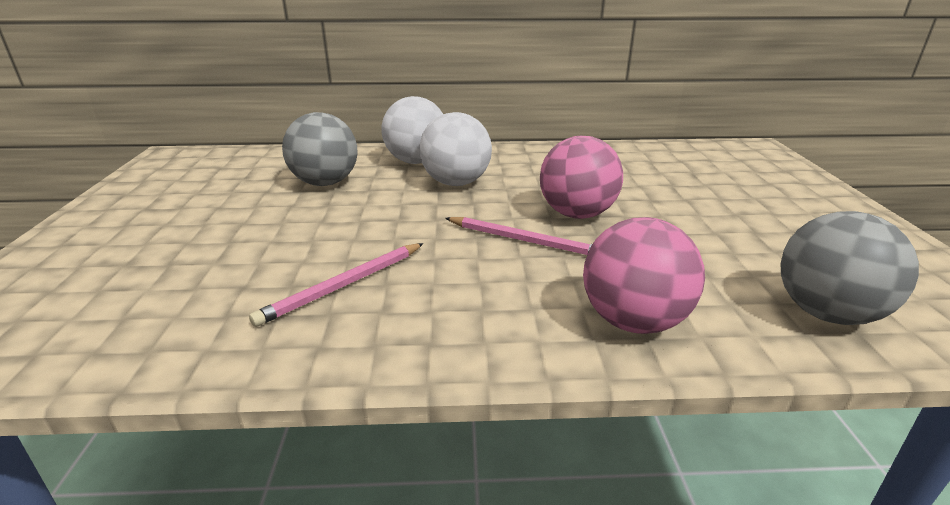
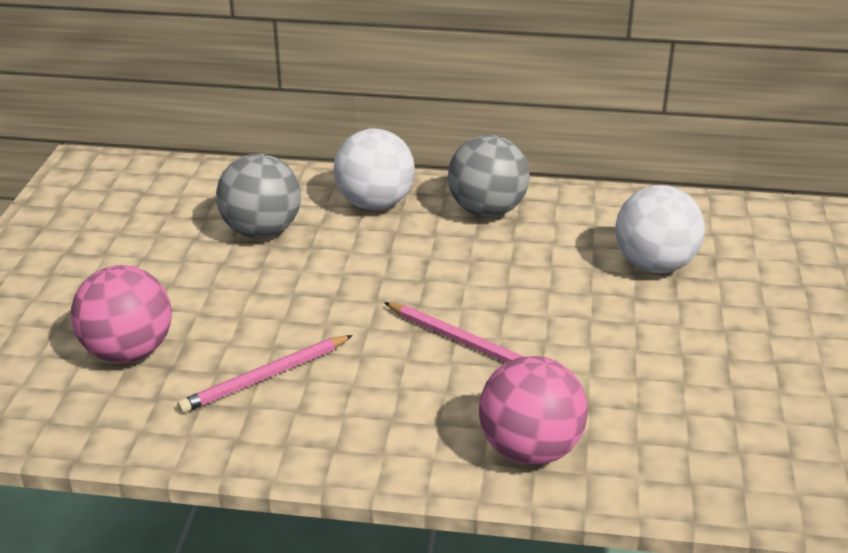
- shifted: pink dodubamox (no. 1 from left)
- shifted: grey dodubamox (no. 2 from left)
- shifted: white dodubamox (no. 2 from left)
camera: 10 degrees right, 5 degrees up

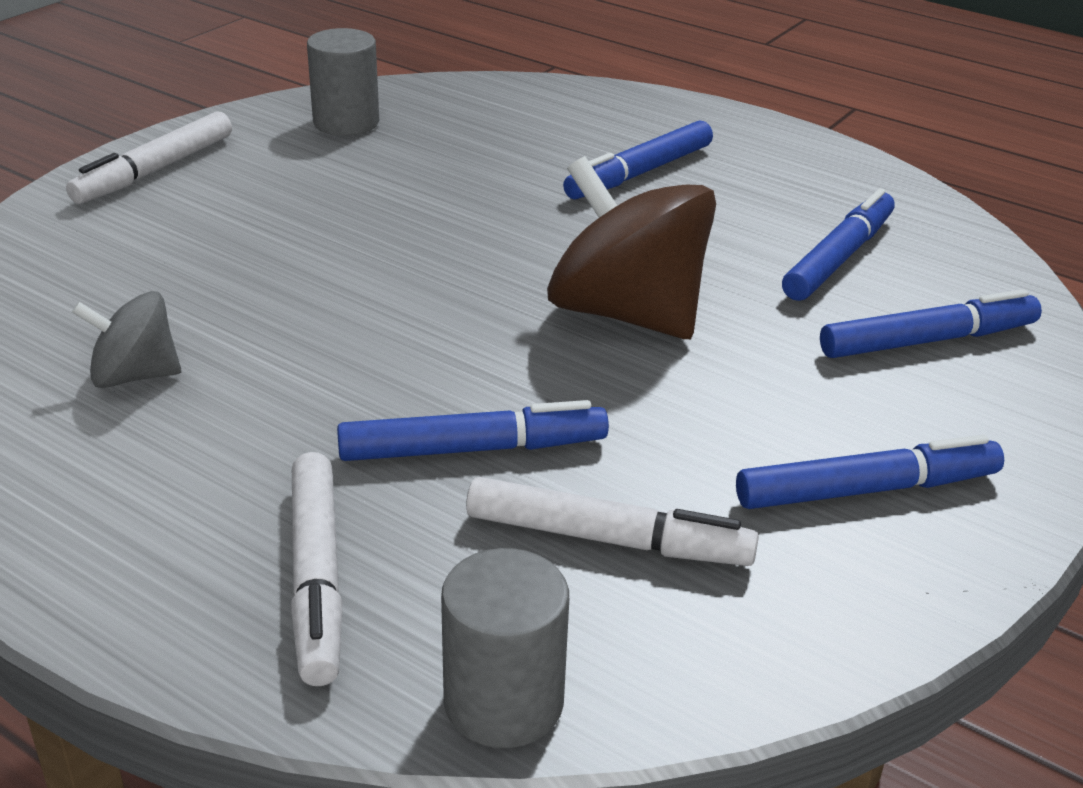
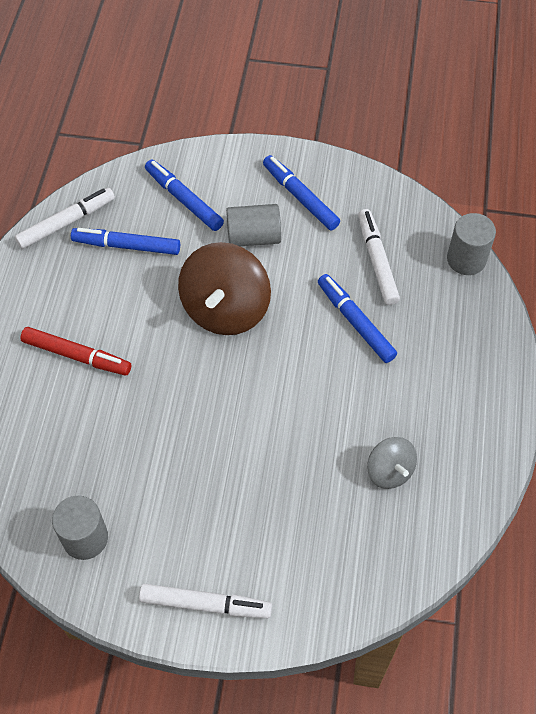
- shifted: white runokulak (no. 2 from left in the first image) to white runokulak (no. 1 from left)
- repainted: blue runokulak (no. 2 from left) to red runokulak
- new: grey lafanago (no. 2 from left)
camera: 115 degrees left, 25 degrees up

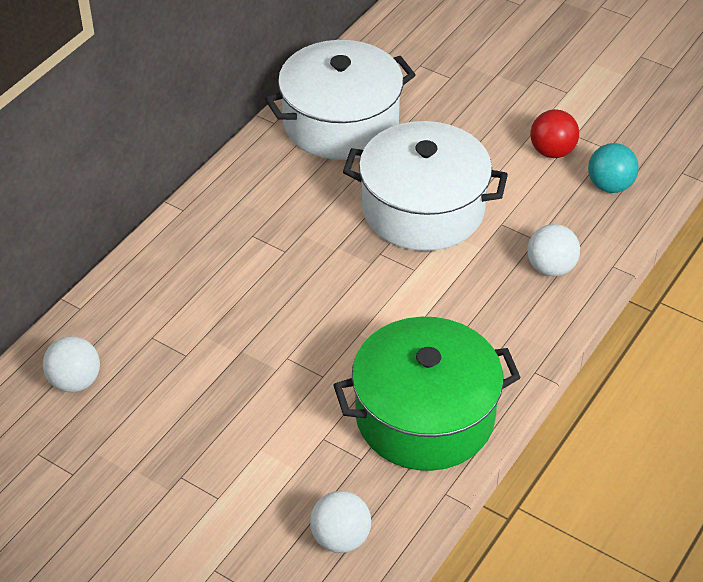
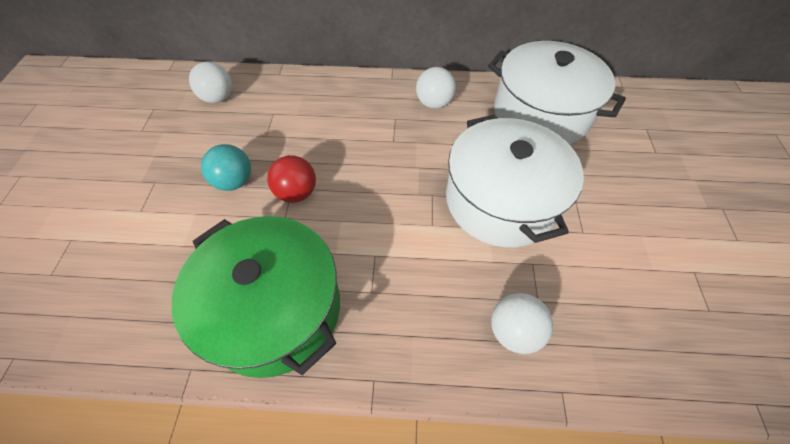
- shifted: turquoise dodubamox
- shifted: red dodubamox
- shifted: white dodubamox (no. 2 from left)
camera: 60 degrees right, 10 degrees up

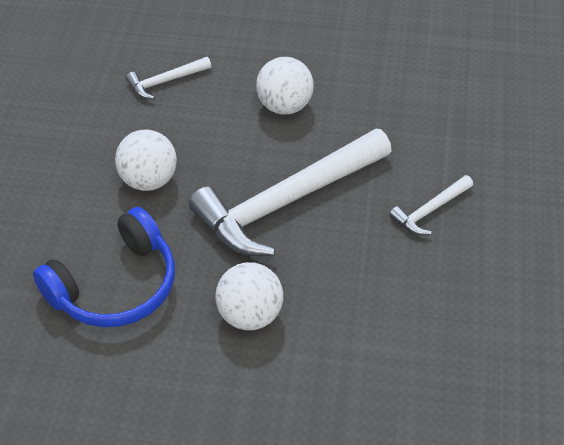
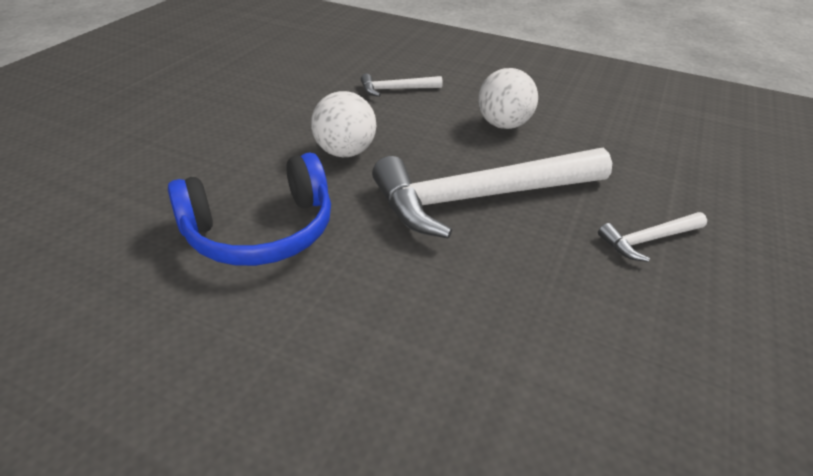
- gone: white dodubamox (no. 2 from left)
camera: 15 degrees right, 10 degrees down

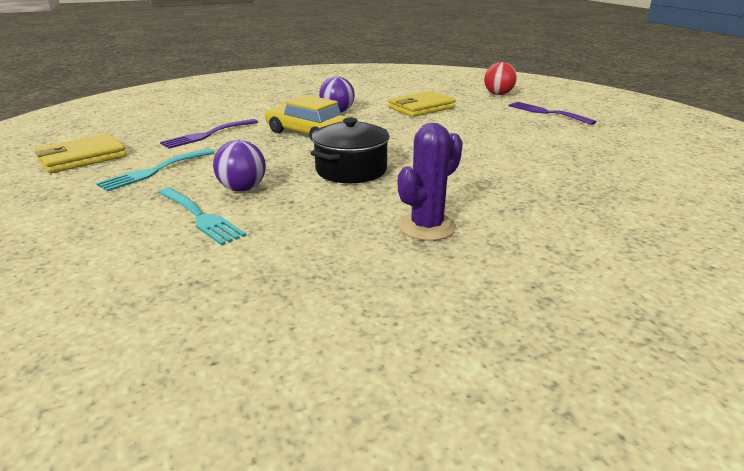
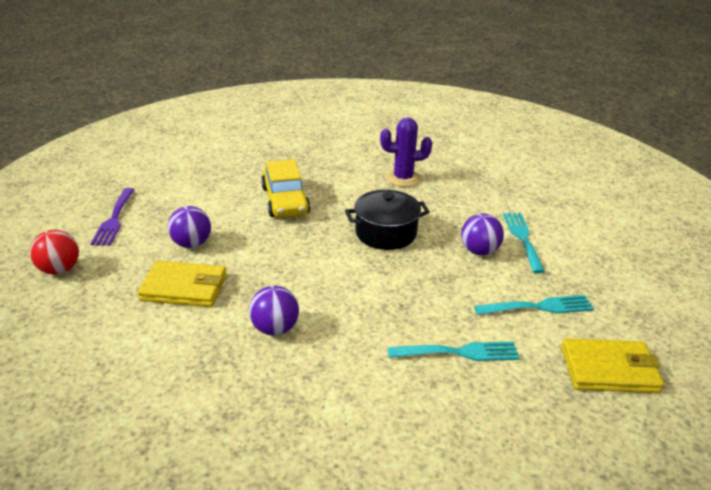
- new: purple dodubamox (no. 1 from left)
- shifted: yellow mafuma
- repainted: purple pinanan (no. 1 from left) to turquoise pinanan (no. 1 from left)
camera: 140 degrees left, 5 degrees up

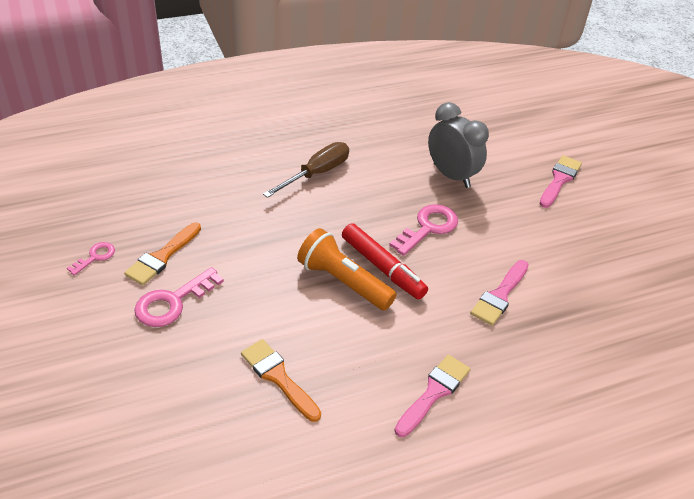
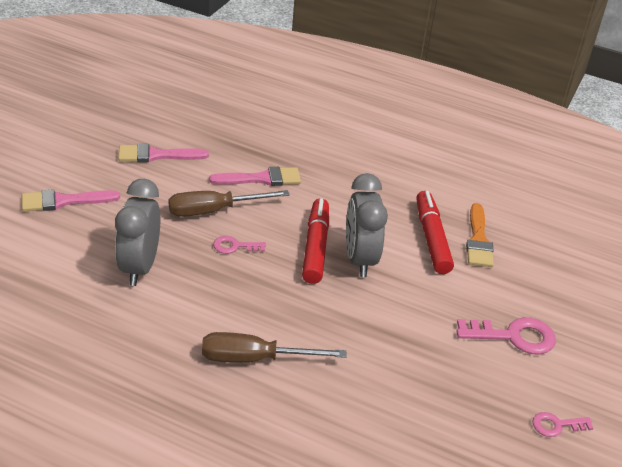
- shifted: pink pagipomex (no. 1 from left in the first image) to pink pagipomex (no. 2 from left)
- new: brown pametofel (no. 1 from left)
- scaled: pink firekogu (no. 3 from left in the first image) x0.56
- swapped: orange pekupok to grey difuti (no. 2 from left)
- new: red runokulak (no. 2 from left)
- gone: orange pagipomex (no. 1 from left)
camera: 135 degrees left, 5 degrees down

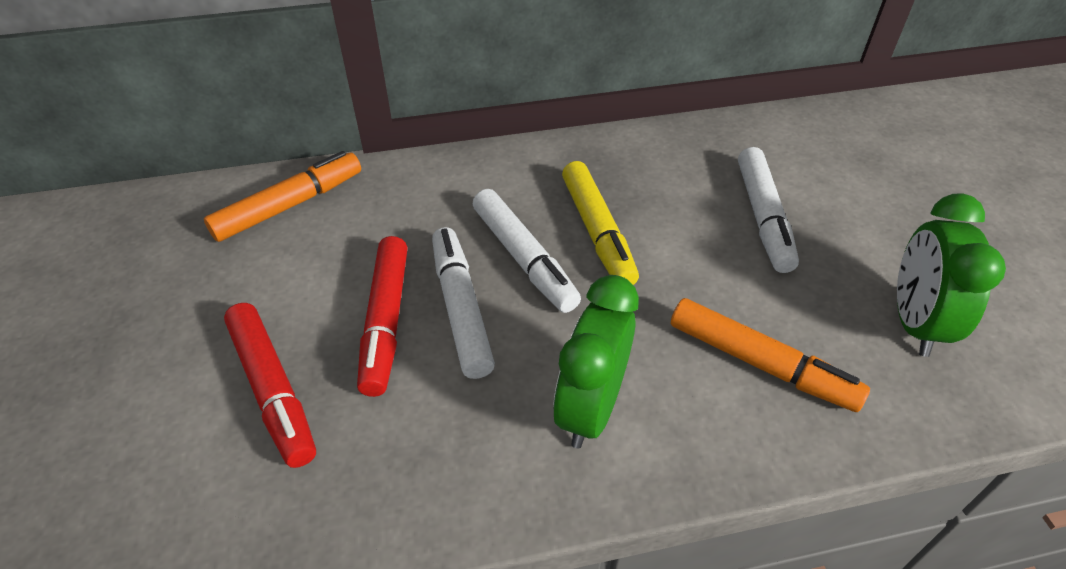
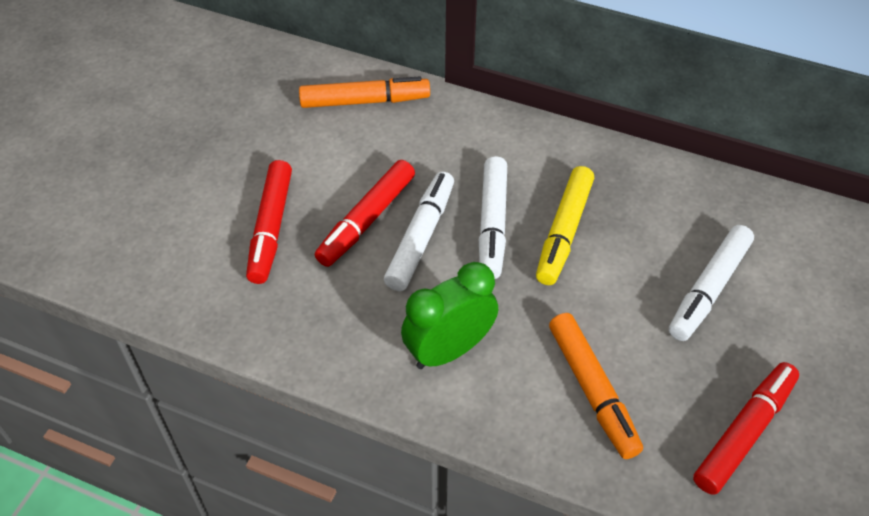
- swapped: green difuti (no. 2 from left) to red runokulak (no. 3 from left)
camera: 35 degrees right, 5 degrees up

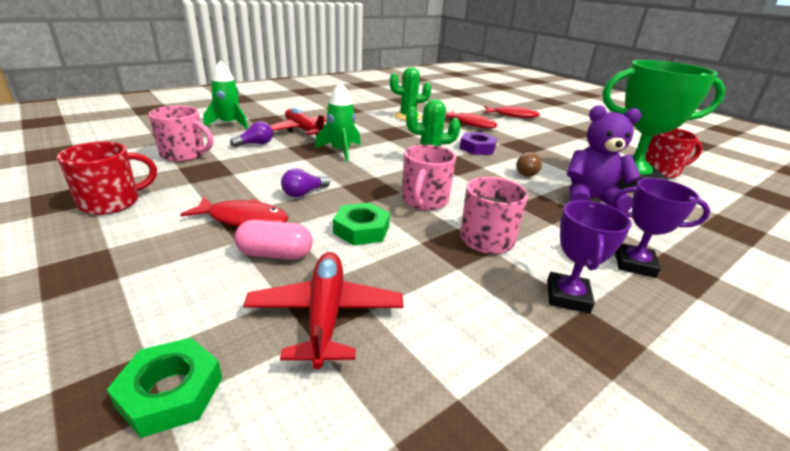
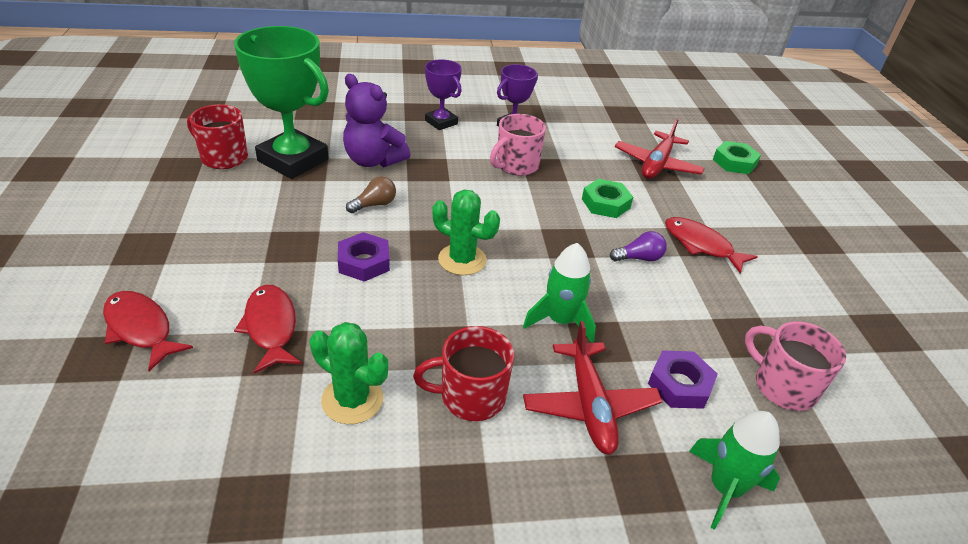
- shifted: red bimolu (no. 1 from left in the first image) to red bimolu (no. 2 from left)
- swapped: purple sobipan (no. 1 from left) to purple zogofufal (no. 2 from left)
- gone: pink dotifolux
- gone: pink bimolu (no. 2 from left)
camera: 150 degrees left, 10 degrees up

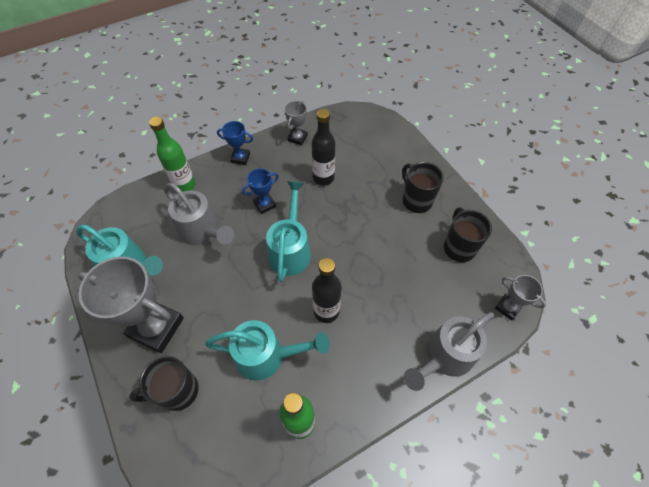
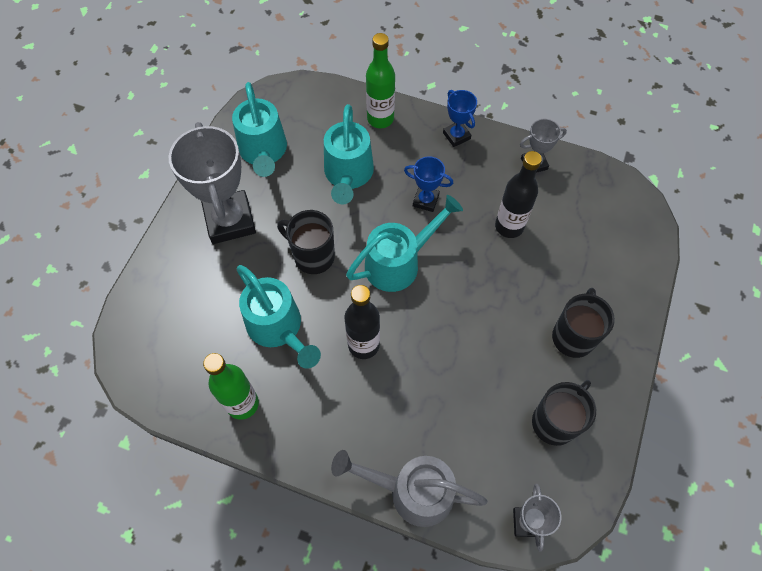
- shifted: black bimolu (no. 1 from left)
- repainted: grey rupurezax (no. 1 from left) to turquoise rupurezax (no. 3 from left)
camera: 50 degrees right, 5 degrees up

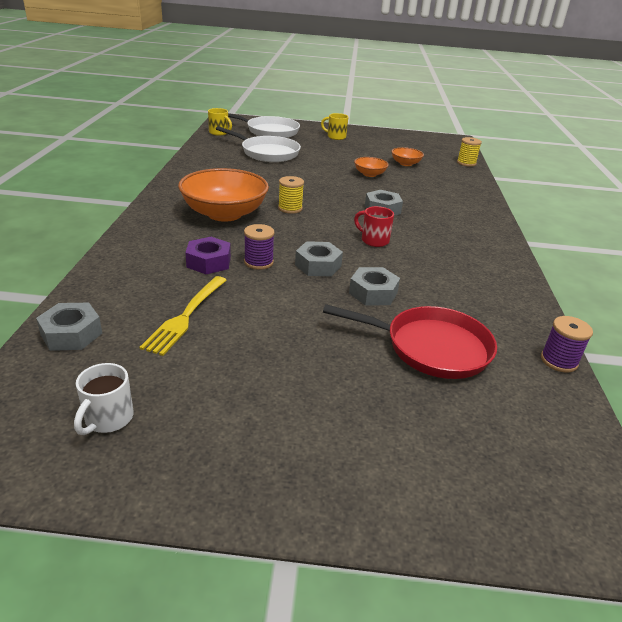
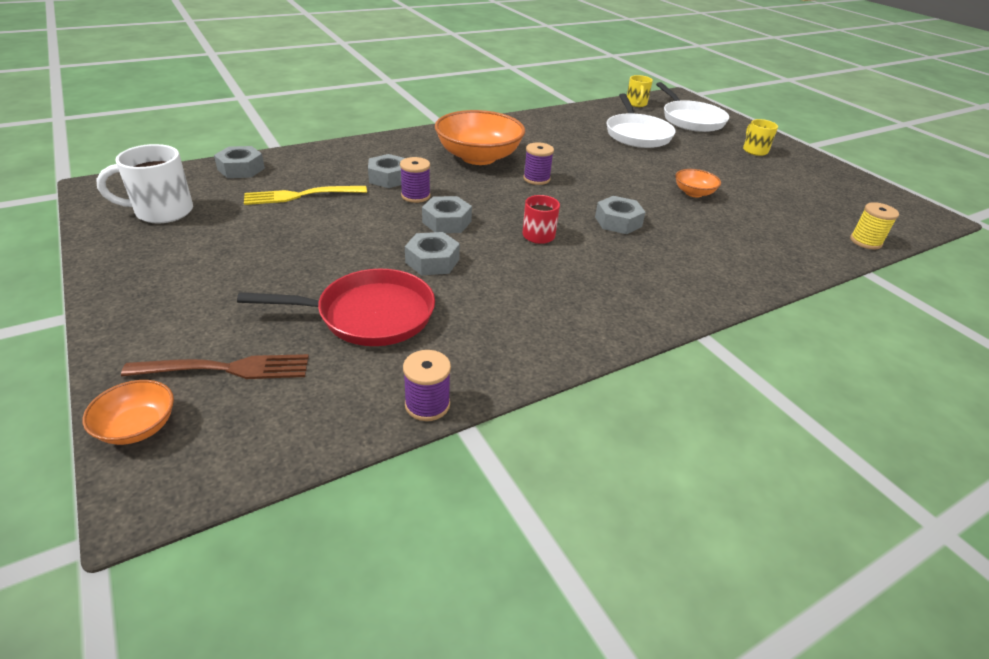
- shifted: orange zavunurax (no. 3 from left in the first image) to orange zavunurax (no. 1 from left)
- scaled: white bimolu x1.58
- new: brown pinanan
- rotated: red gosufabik 75 degrees counterclockwise
- repainted: purple zogofufal to grey zogofufal (no. 2 from left)
- repainted: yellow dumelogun (no. 1 from left) to purple dumelogun (no. 3 from left)
camera: 55 degrees right, 5 degrees up

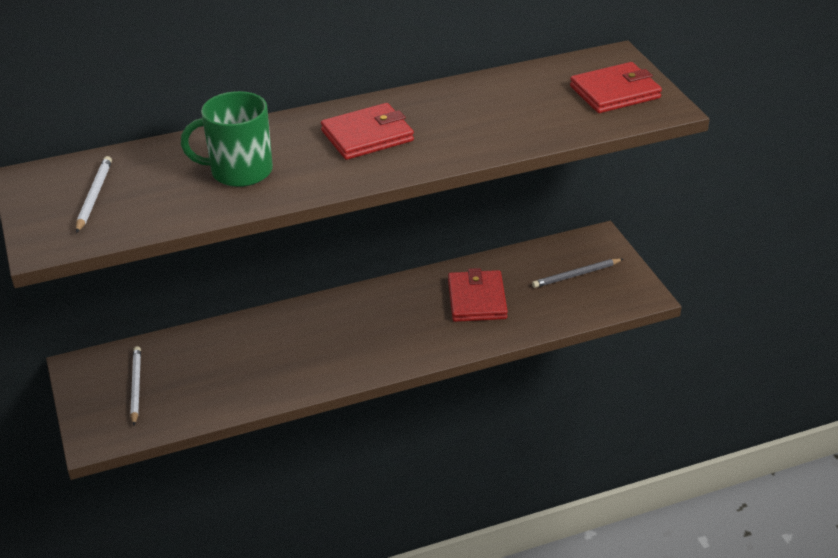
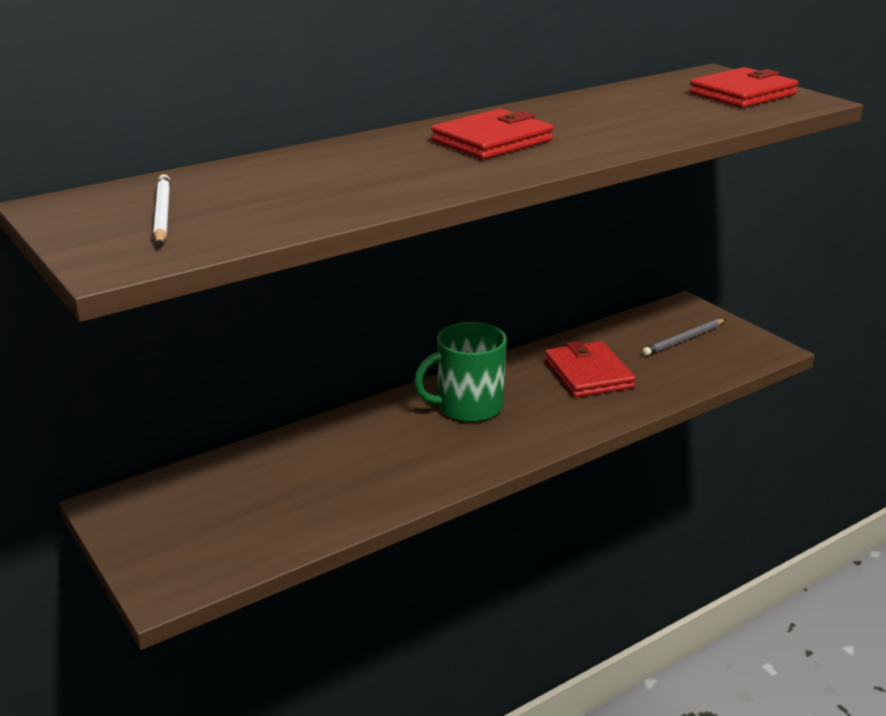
- shifted: green bimolu
- gone: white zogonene (no. 2 from left)
camera: 15 degrees left, 10 degrees down

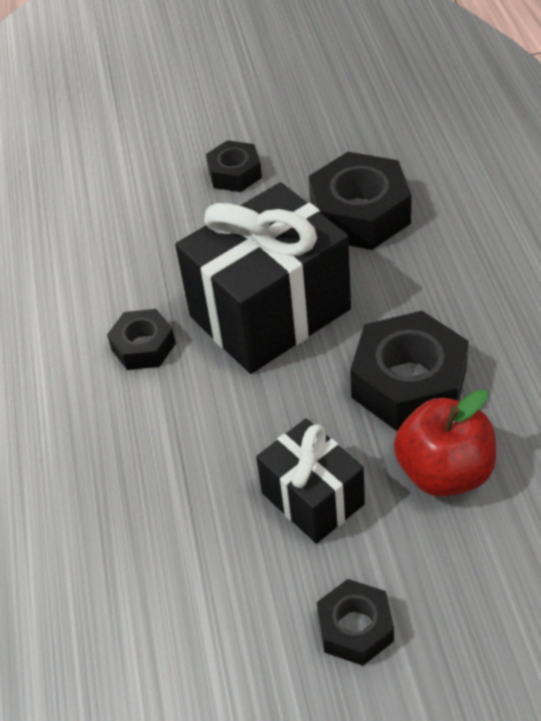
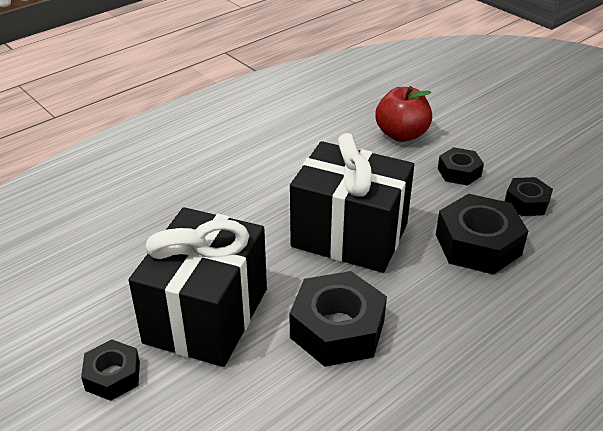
- scaled: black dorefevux (no. 2 from left in the first image) x1.79
- shifted: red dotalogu
- shifted: black zogofufal (no. 1 from left in the first image) to black zogofufal (no. 5 from left)
camera: 55 degrees right, 10 degrees down

